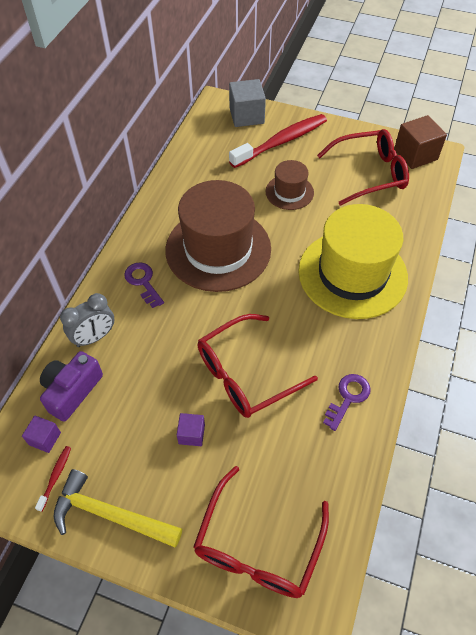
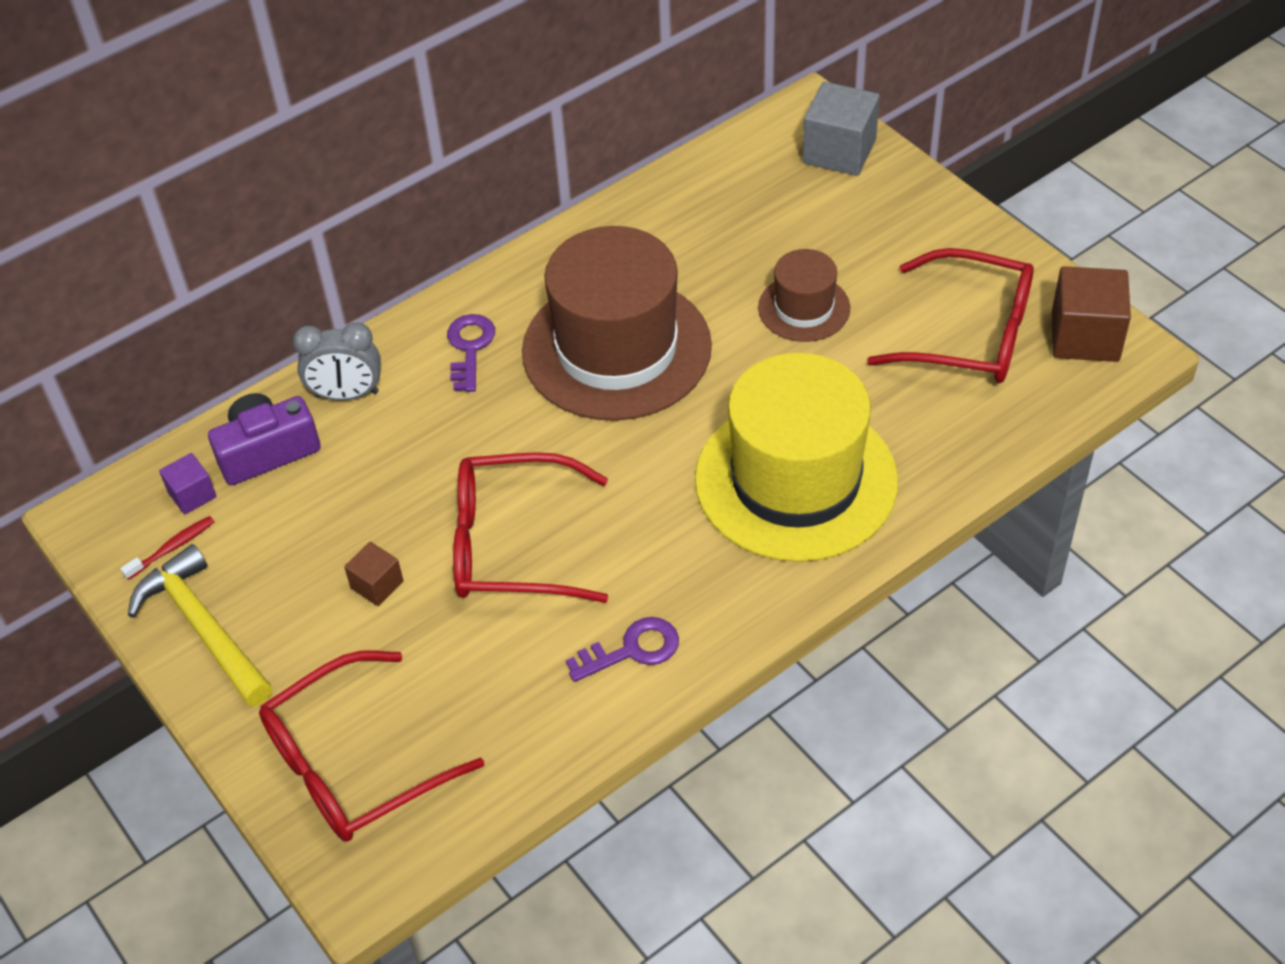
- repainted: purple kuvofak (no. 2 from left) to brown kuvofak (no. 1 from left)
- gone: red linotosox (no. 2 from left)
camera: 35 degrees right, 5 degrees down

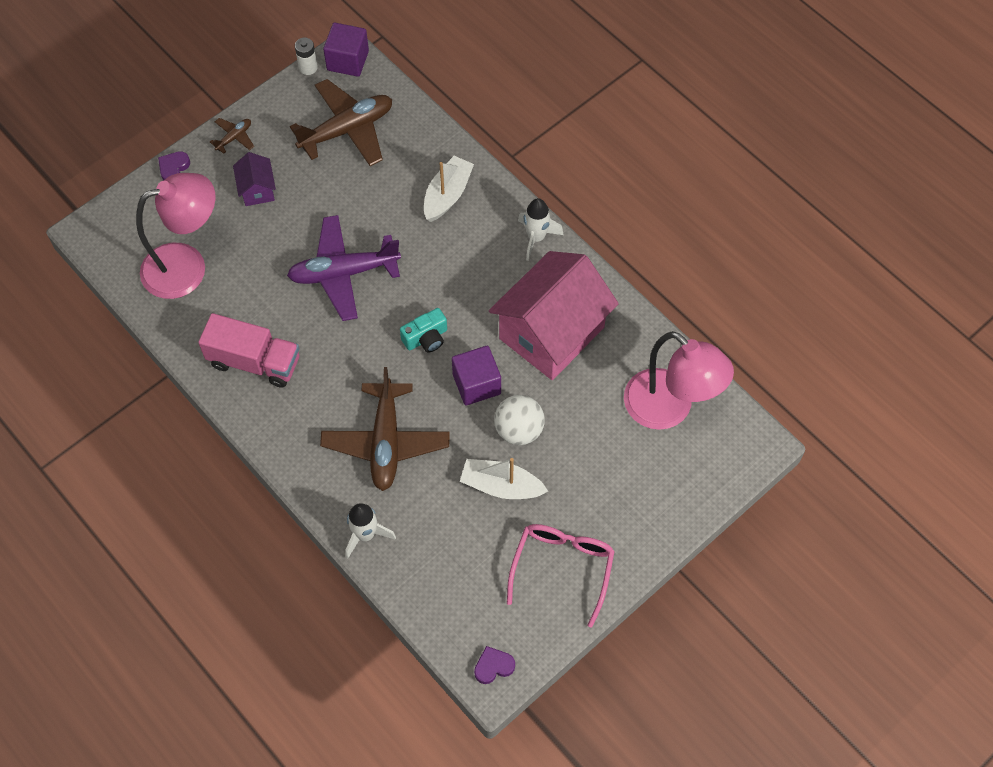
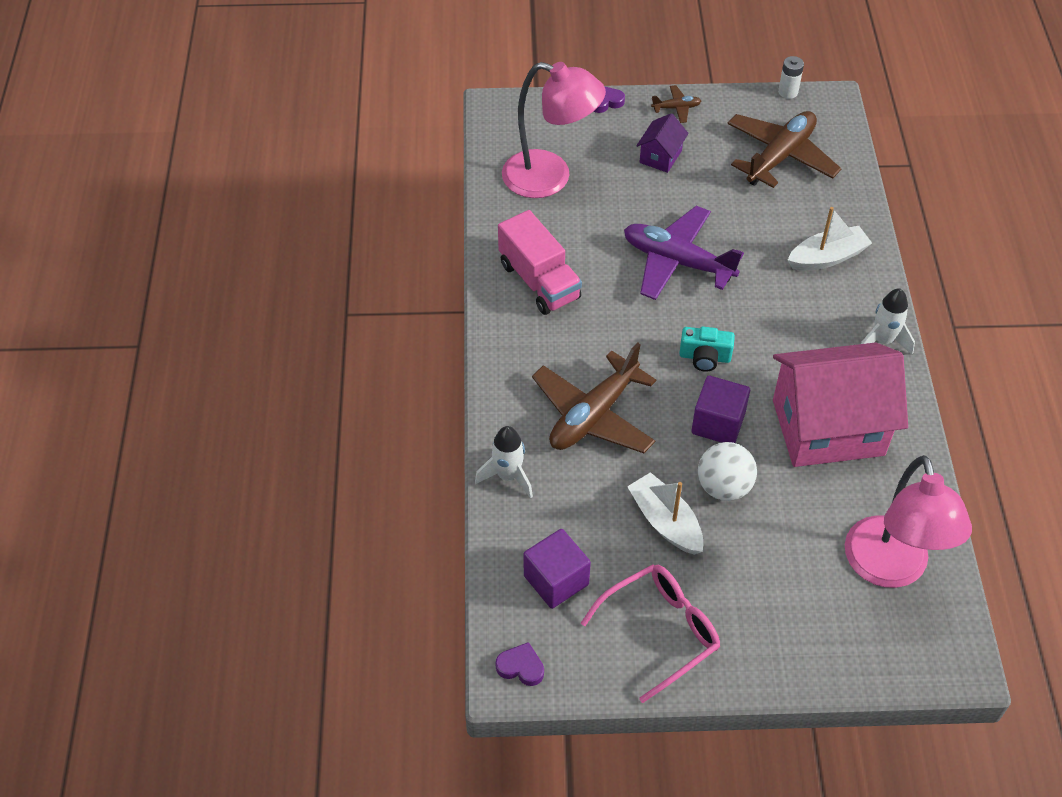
- shifted: purple kuvofak (no. 1 from left)
- rotated: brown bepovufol (no. 2 from left in the first image) 60 degrees counterclockwise
camera: 40 degrees right, 10 degrees down

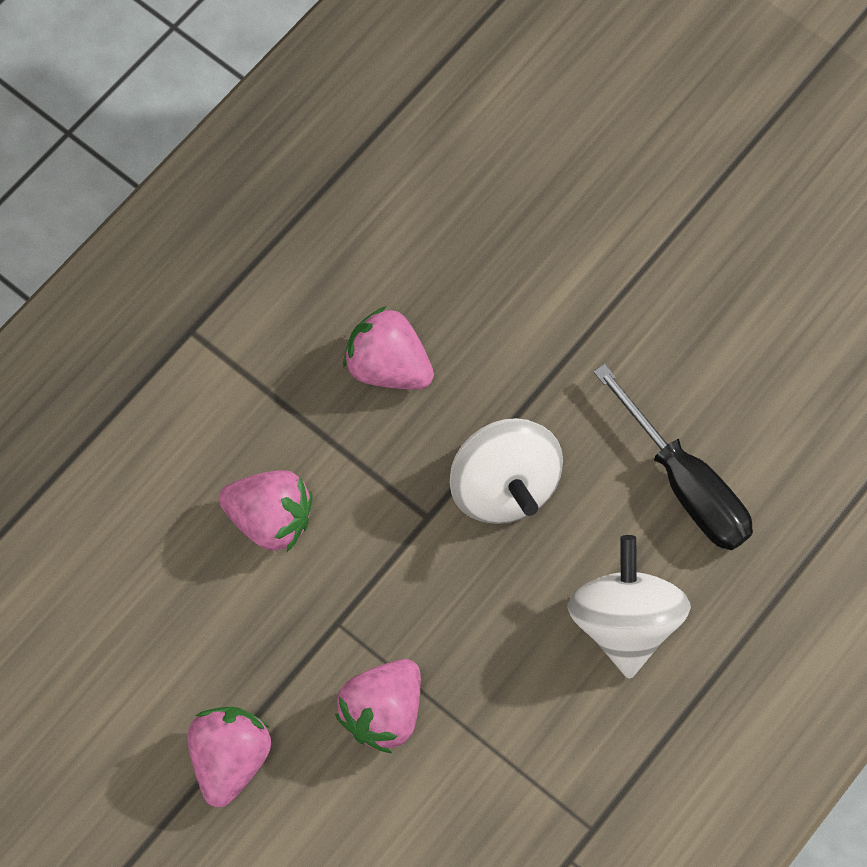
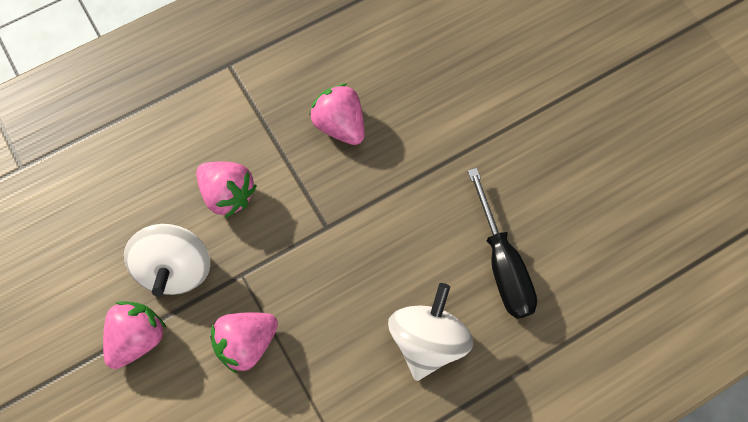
- shifted: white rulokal (no. 1 from left)
camera: 20 degrees right, 0 degrees up

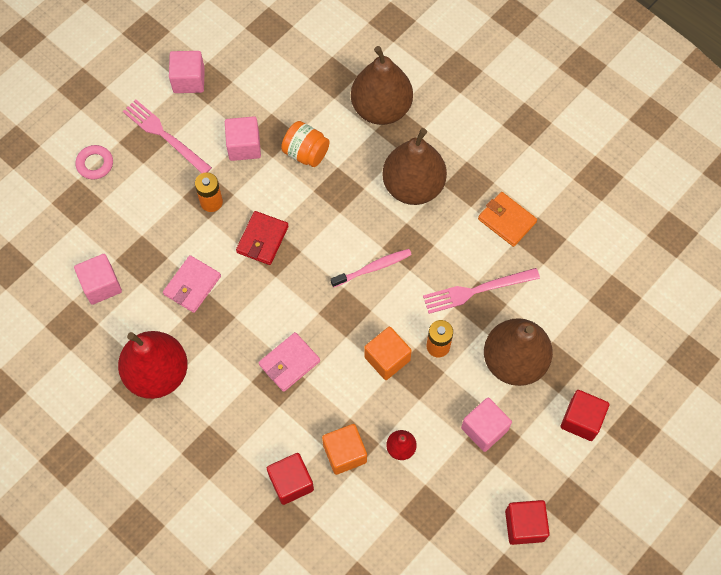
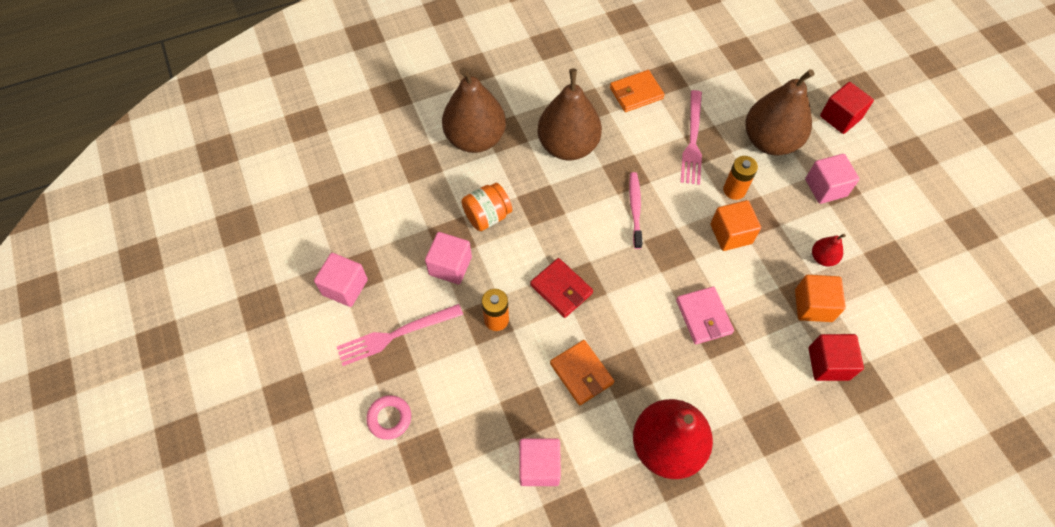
- repainted: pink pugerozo (no. 1 from left) to orange pugerozo (no. 1 from left)
- gone: red kuvofak (no. 2 from left)
camera: 65 degrees left, 5 degrees down

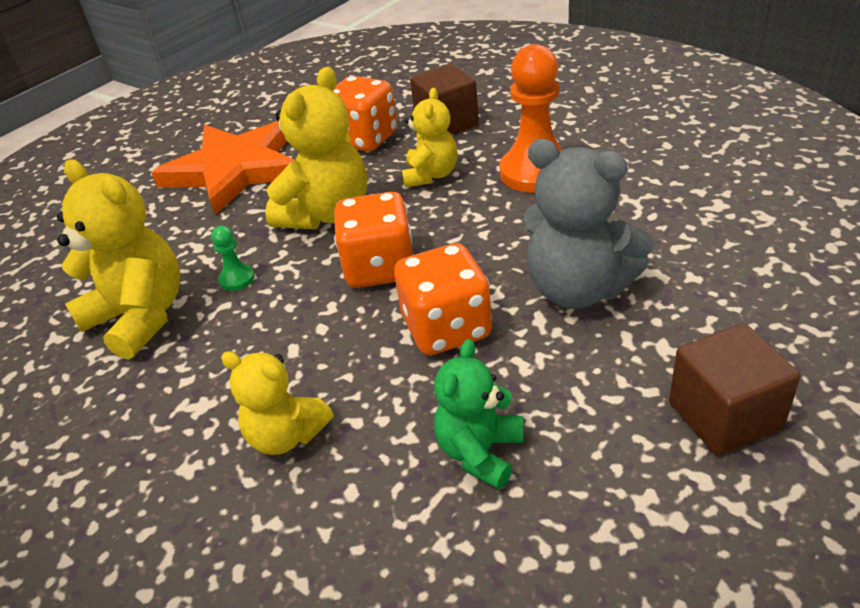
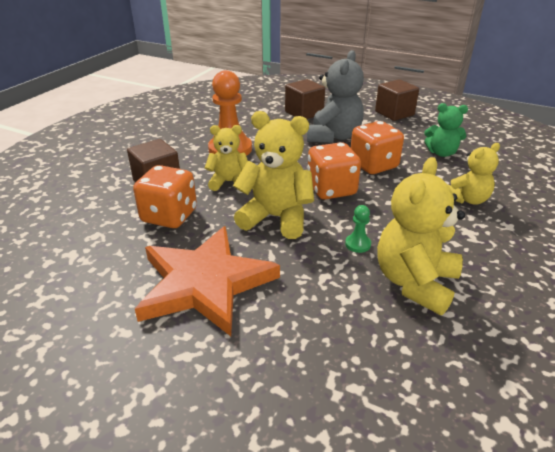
- new: brown kuvofak (no. 2 from left)
- rotated: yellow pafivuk (no. 2 from left in the first image) 45 degrees clockwise
camera: 105 degrees left, 5 degrees down

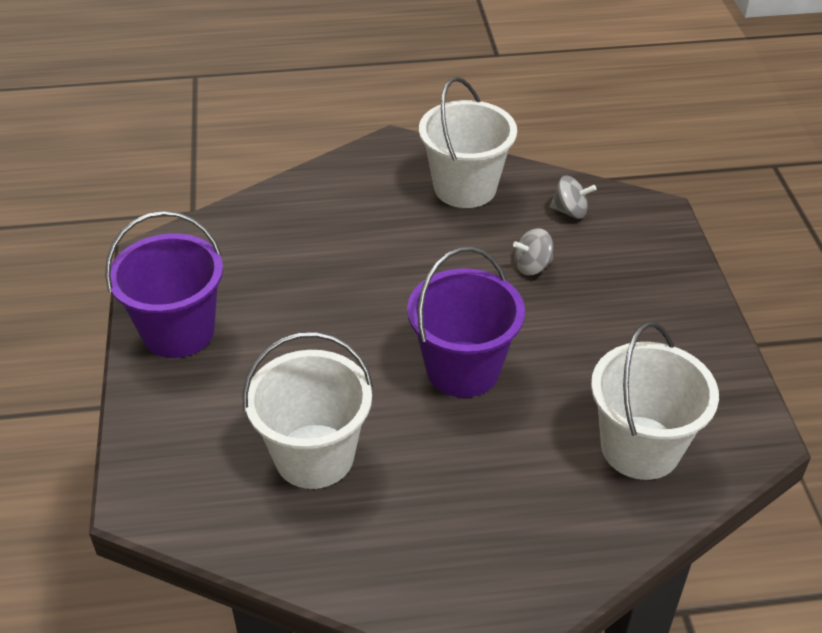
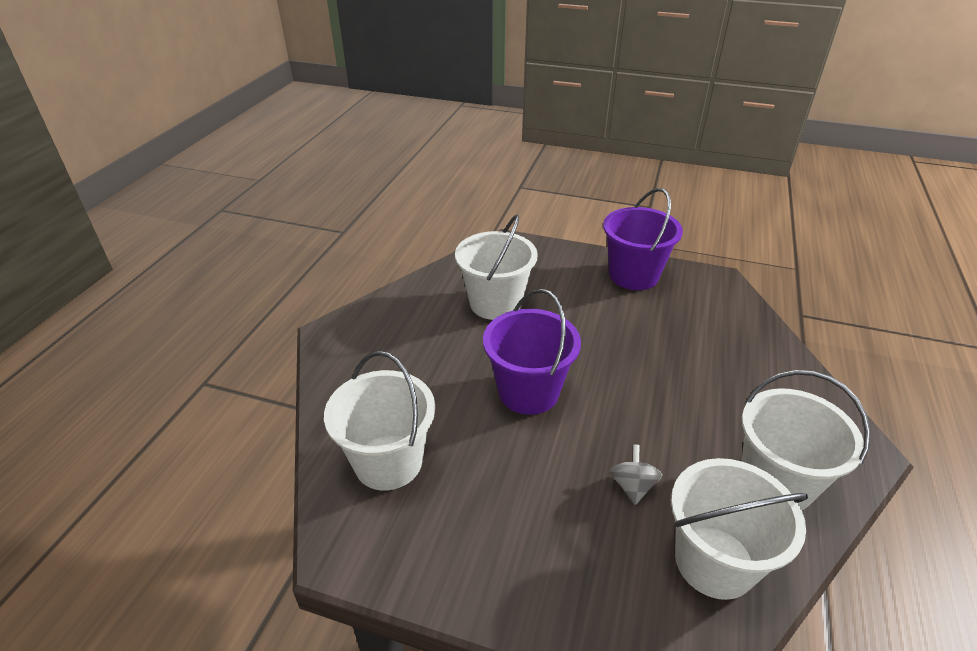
- swapped: grey rulokal (no. 2 from left) to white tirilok (no. 3 from left)
camera: 115 degrees right, 5 degrees down

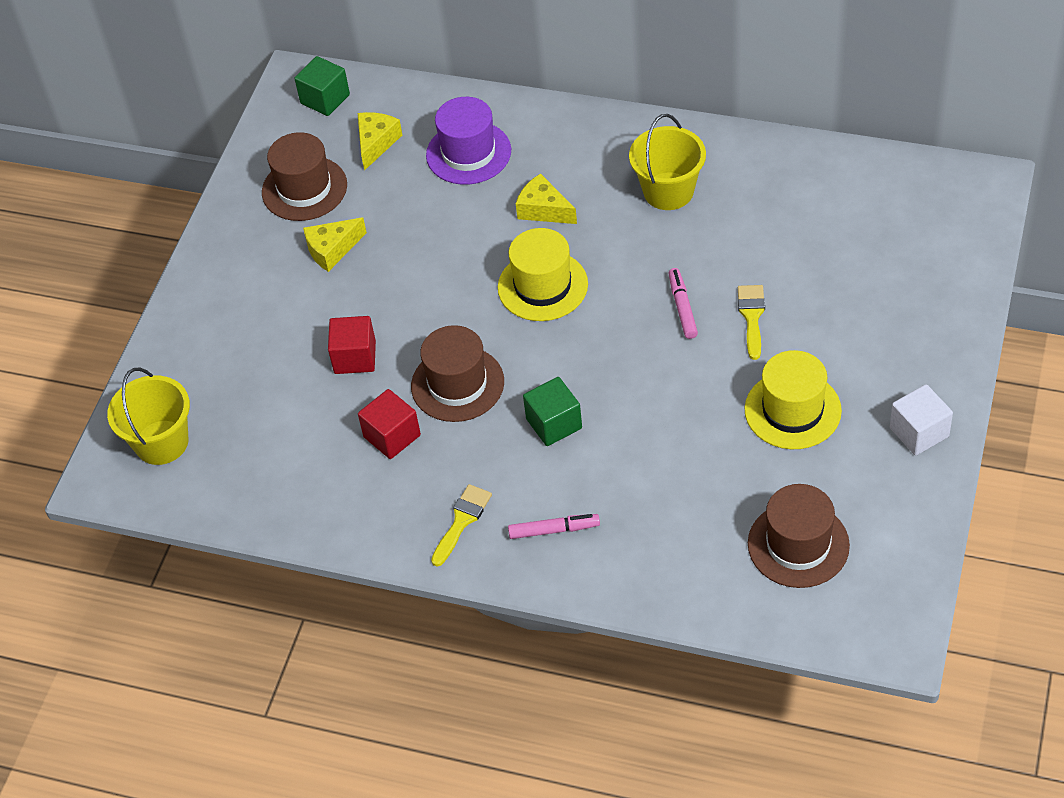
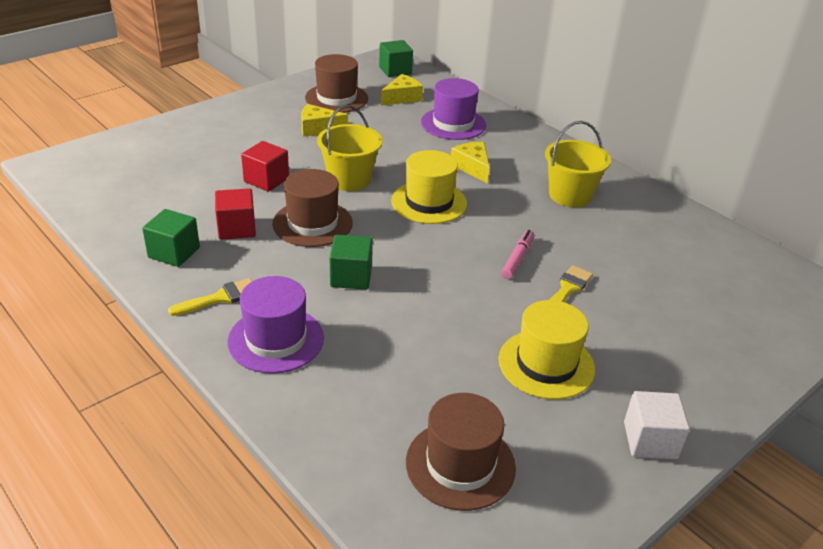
- new: green kuvofak (no. 1 from left)
- swapped: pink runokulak (no. 1 from left) to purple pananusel (no. 1 from left)
- shifted: yellow tirilok (no. 1 from left)
camera: 25 degrees right, 15 degrees down

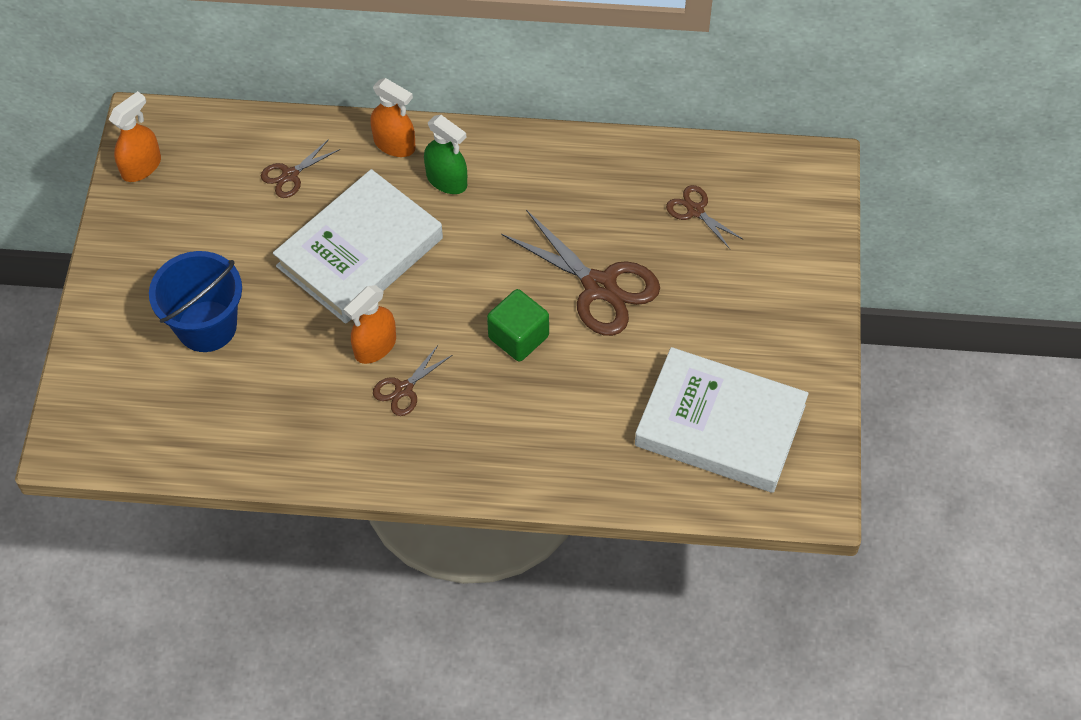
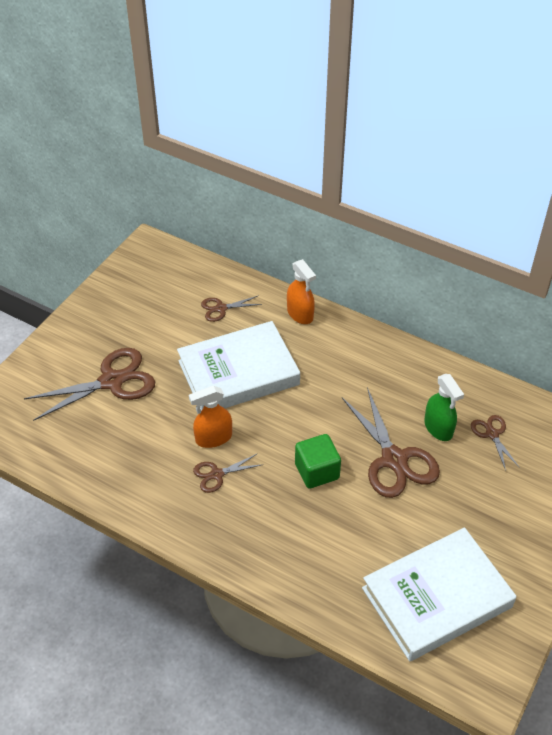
- swapped: blue tirilok to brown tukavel (no. 1 from left)
- rotated: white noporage (no. 2 from left) 75 degrees counterclockwise
- shifted: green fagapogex
- gone: orange fagapogex (no. 1 from left)
camera: 25 degrees right, 10 degrees down

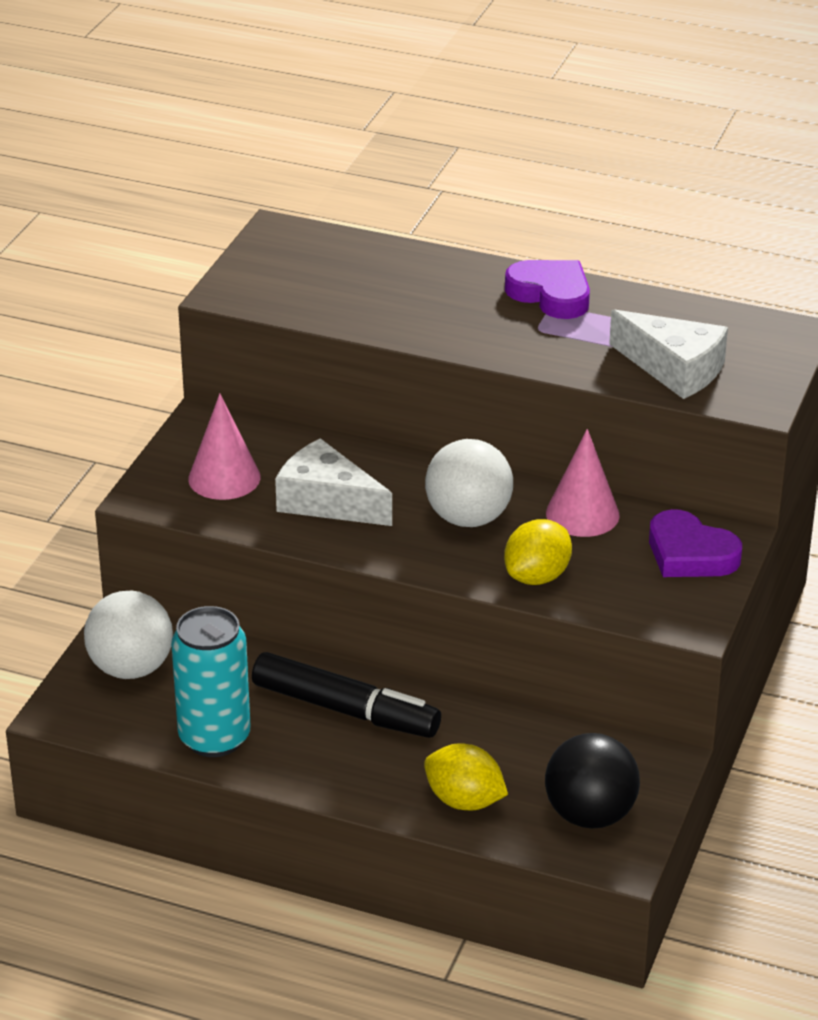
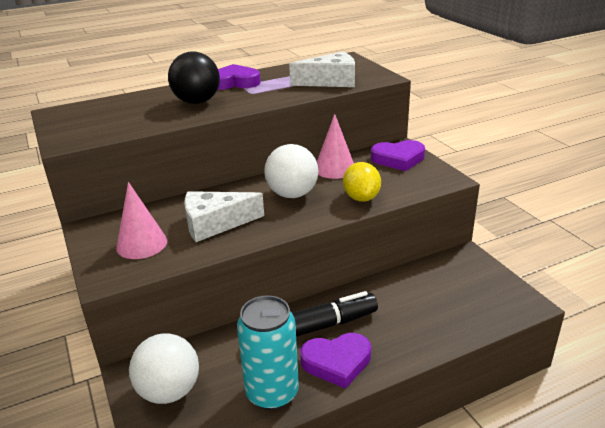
- shifted: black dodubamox
- new: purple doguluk (no. 2 from left)
- gone: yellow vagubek (no. 1 from left)
camera: 45 degrees left, 5 degrees down

